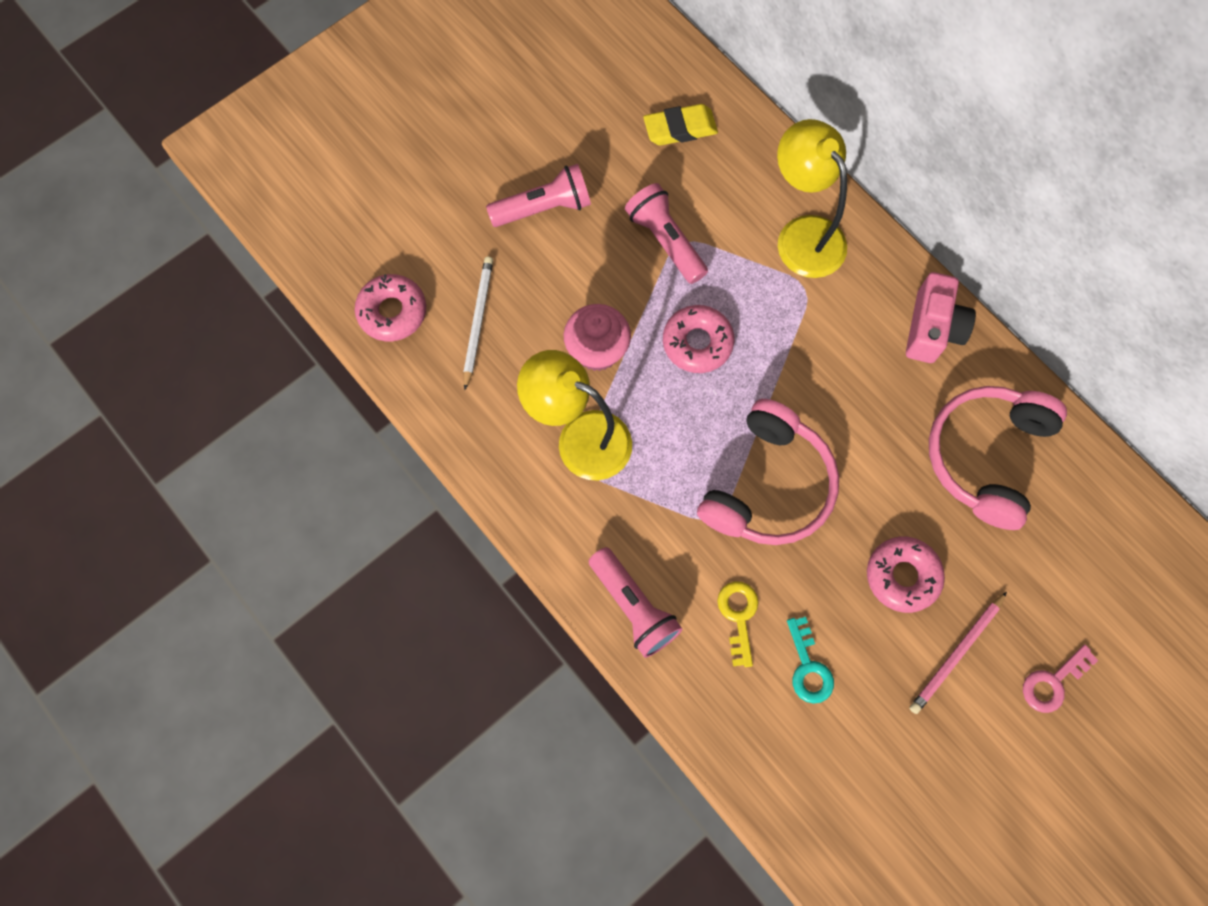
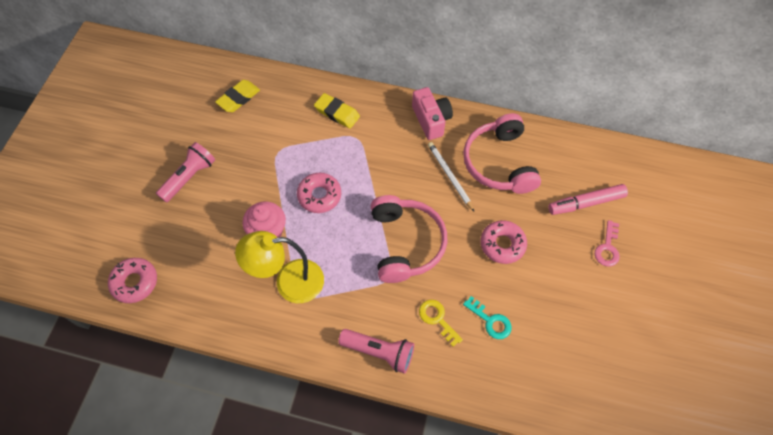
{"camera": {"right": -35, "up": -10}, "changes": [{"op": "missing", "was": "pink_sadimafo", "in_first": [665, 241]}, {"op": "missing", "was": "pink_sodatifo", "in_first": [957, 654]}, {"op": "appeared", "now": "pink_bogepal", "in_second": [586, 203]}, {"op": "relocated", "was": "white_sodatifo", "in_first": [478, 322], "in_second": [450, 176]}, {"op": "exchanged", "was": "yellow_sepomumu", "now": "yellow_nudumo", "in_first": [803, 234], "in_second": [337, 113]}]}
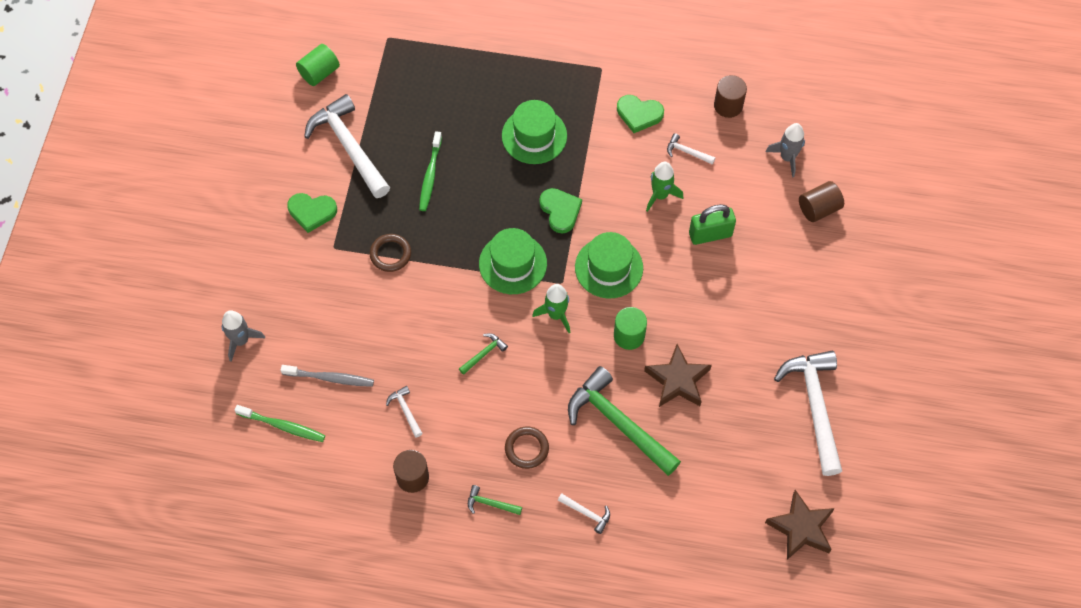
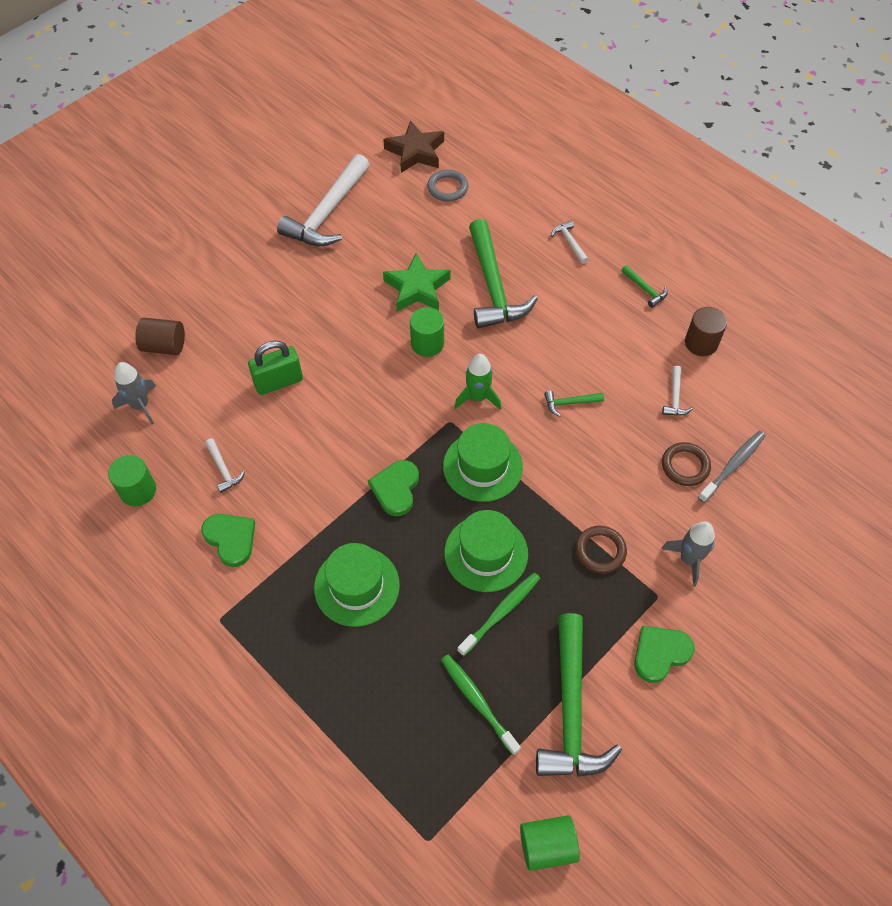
{"camera": {"right": -145, "up": -5}, "changes": [{"op": "missing", "was": "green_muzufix", "in_first": [660, 195]}, {"op": "appeared", "now": "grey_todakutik", "in_second": [447, 188]}, {"op": "relocated", "was": "grey_muzufix", "in_first": [241, 340], "in_second": [689, 559]}, {"op": "relocated", "was": "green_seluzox", "in_first": [283, 426], "in_second": [478, 702]}, {"op": "relocated", "was": "brown_todakutik", "in_first": [526, 448], "in_second": [685, 466]}, {"op": "relocated", "was": "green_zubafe", "in_first": [609, 267], "in_second": [486, 553]}, {"op": "colour", "was": "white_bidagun", "now": "green_bidagun", "in_first": [349, 147], "in_second": [570, 710]}, {"op": "colour", "was": "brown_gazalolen", "now": "green_gazalolen", "in_first": [678, 380], "in_second": [417, 288]}, {"op": "colour", "was": "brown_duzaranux", "now": "green_duzaranux", "in_first": [728, 105], "in_second": [138, 490]}, {"op": "spun", "was": "grey_seluzox", "in_first": [330, 378], "in_second": [733, 465], "clockwise": 90}, {"op": "spun", "was": "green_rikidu", "in_first": [312, 212], "in_second": [660, 653], "clockwise": -75}, {"op": "spun", "was": "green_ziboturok", "in_first": [710, 234], "in_second": [278, 382], "clockwise": -45}]}
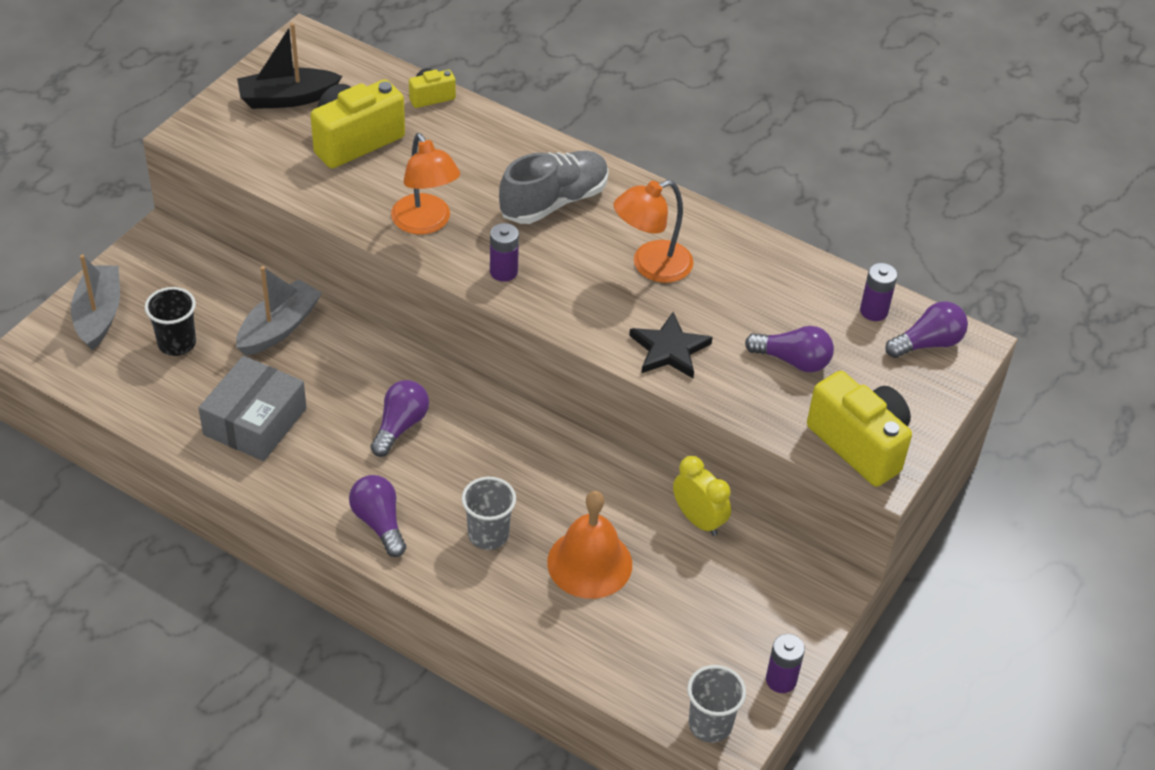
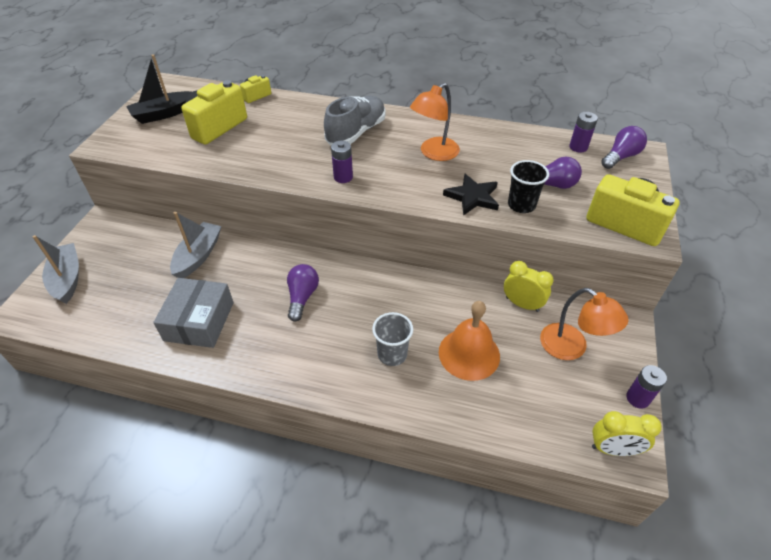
{"camera": {"right": -15, "up": 0}, "changes": [{"op": "missing", "was": "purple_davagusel", "in_first": [379, 523]}, {"op": "relocated", "was": "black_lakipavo", "in_first": [177, 343], "in_second": [521, 205]}, {"op": "relocated", "was": "orange_sepomumu", "in_first": [425, 223], "in_second": [571, 348]}, {"op": "exchanged", "was": "grey_lakipavo", "now": "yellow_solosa", "in_first": [710, 724], "in_second": [613, 449]}]}
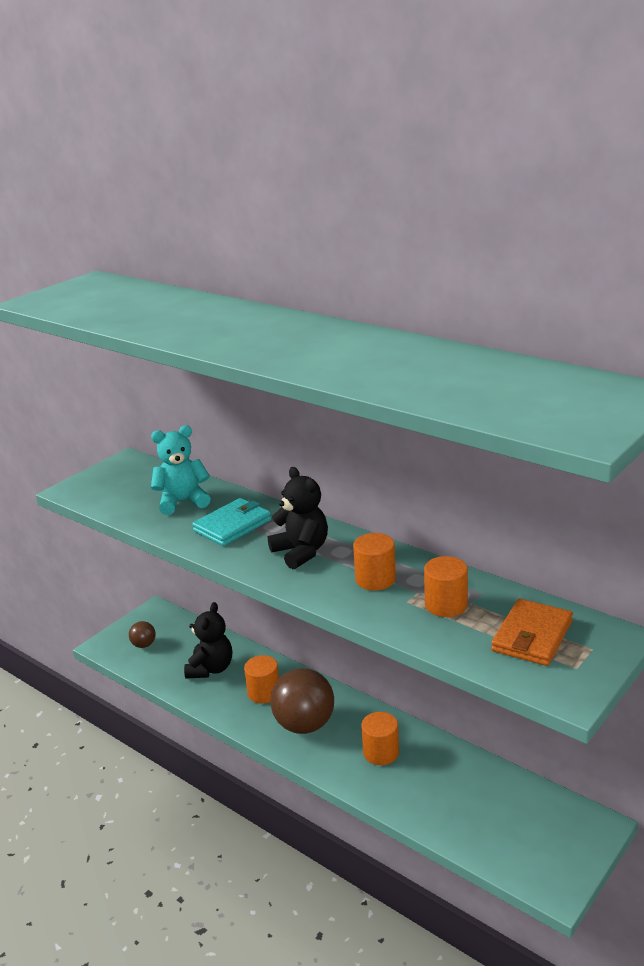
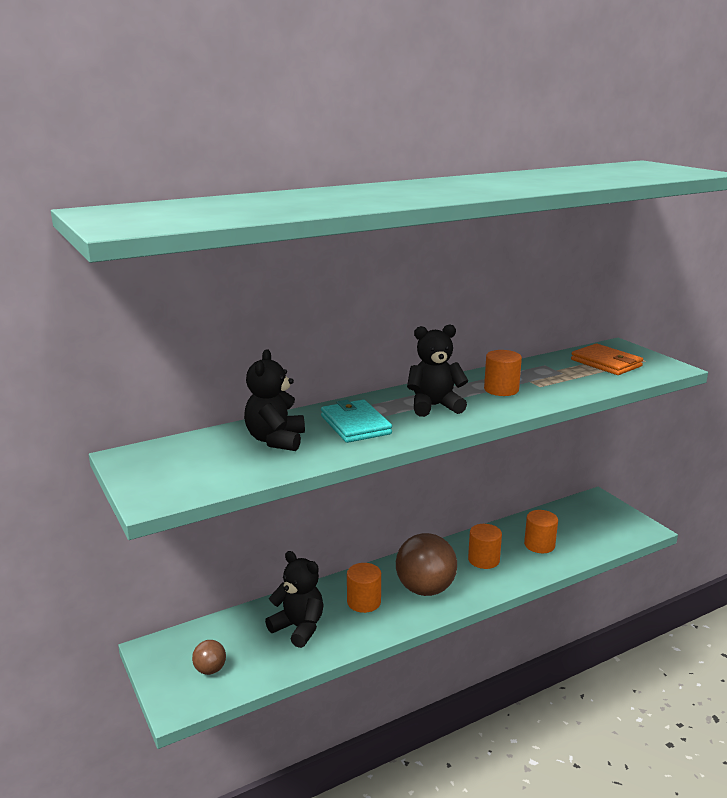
{"camera": {"right": -70, "up": -5}, "changes": [{"op": "relocated", "was": "orange_duzaranux", "in_first": [446, 605], "in_second": [539, 545]}, {"op": "colour", "was": "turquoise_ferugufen", "now": "black_ferugufen", "in_first": [182, 501], "in_second": [276, 440]}]}
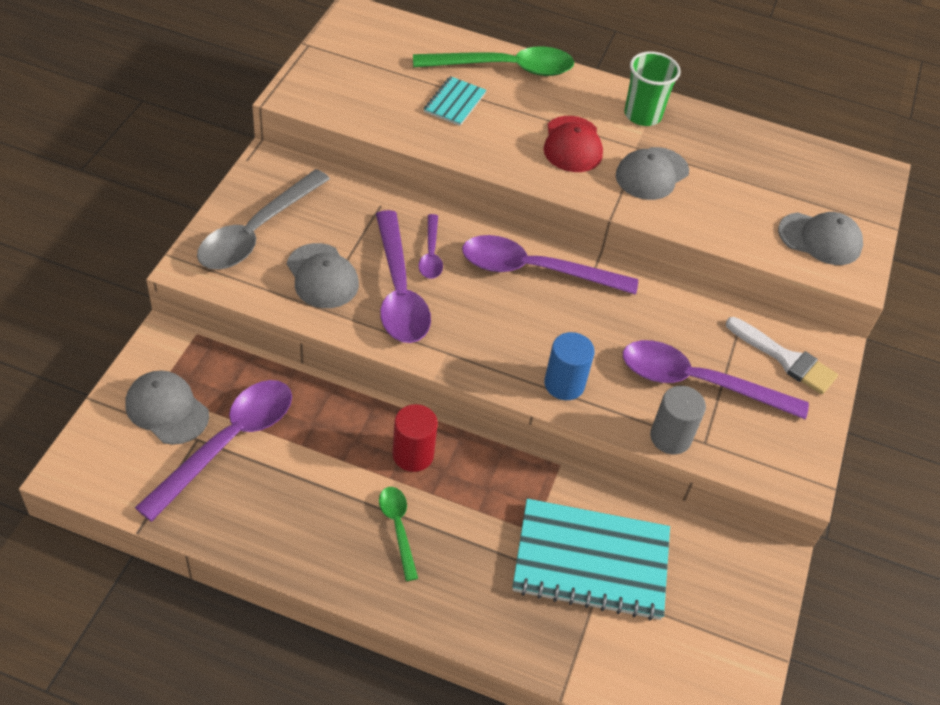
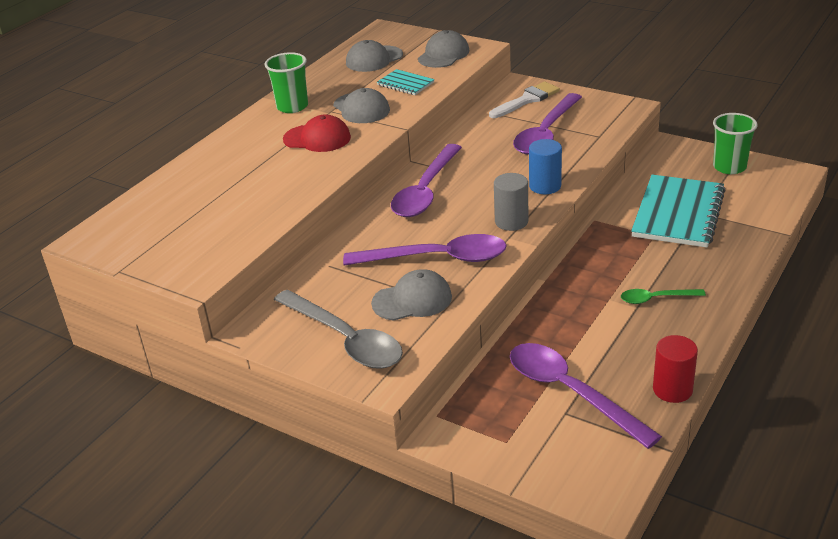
{"camera": {"right": -70, "up": -15}, "changes": [{"op": "missing", "was": "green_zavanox", "in_first": [504, 68]}, {"op": "missing", "was": "purple_zavanox", "in_first": [431, 254]}, {"op": "appeared", "now": "green_lakipavo", "in_second": [729, 167]}, {"op": "relocated", "was": "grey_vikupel", "in_first": [167, 409], "in_second": [374, 59]}, {"op": "relocated", "was": "red_duzaranux", "in_first": [413, 455], "in_second": [672, 389]}, {"op": "relocated", "was": "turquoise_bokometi", "in_first": [455, 103], "in_second": [405, 84]}, {"op": "relocated", "was": "grey_duzaranux", "in_first": [670, 437], "in_second": [511, 221]}]}
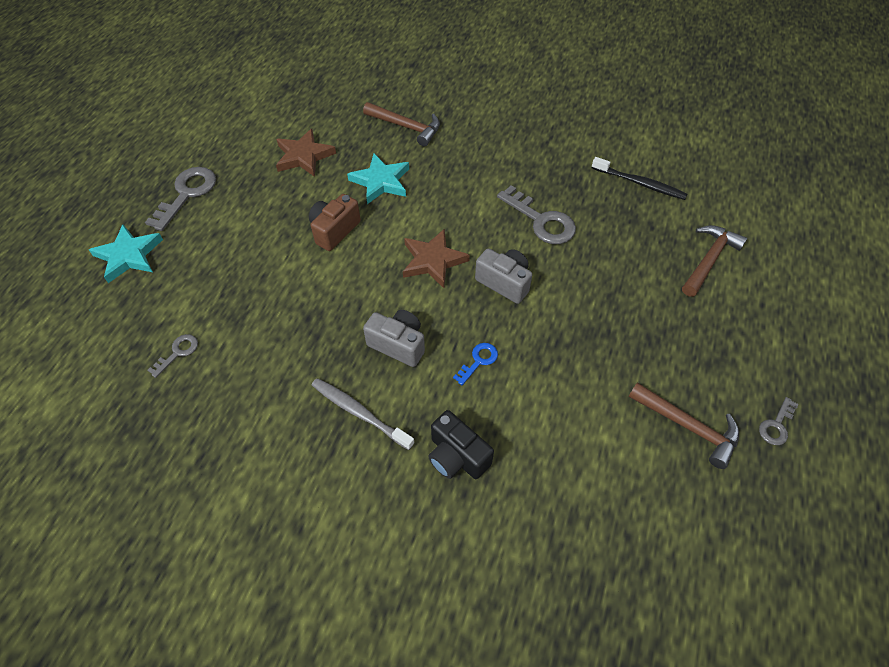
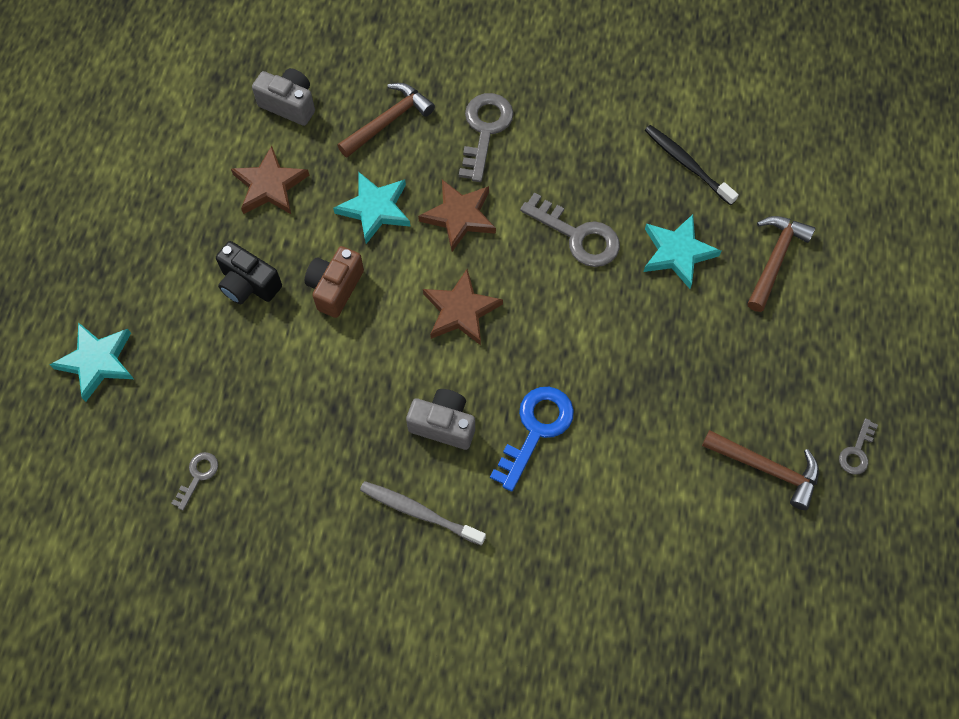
{"camera": {"right": -10, "up": 10}, "changes": [{"op": "appeared", "now": "brown_gazalolen", "in_second": [459, 216]}, {"op": "appeared", "now": "turquoise_gazalolen", "in_second": [677, 252]}, {"op": "relocated", "was": "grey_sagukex", "in_first": [187, 194], "in_second": [485, 131]}, {"op": "relocated", "was": "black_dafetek", "in_first": [457, 456], "in_second": [249, 284]}, {"op": "relocated", "was": "grey_dafetek", "in_first": [504, 282], "in_second": [289, 105]}, {"op": "spun", "was": "brown_bidagun", "in_first": [406, 127], "in_second": [388, 121], "clockwise": -60}, {"op": "spun", "was": "black_seluzox", "in_first": [640, 183], "in_second": [687, 164], "clockwise": -150}, {"op": "size", "was": "blue_sagukex", "in_first": [478, 361], "in_second": [536, 430], "ratio": 1.89}]}
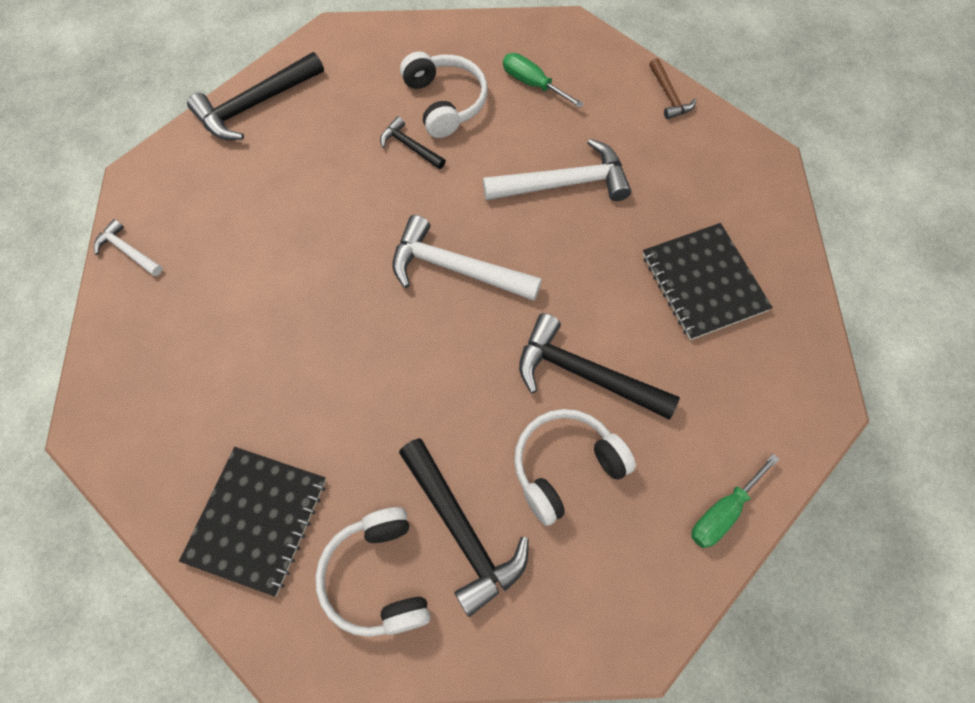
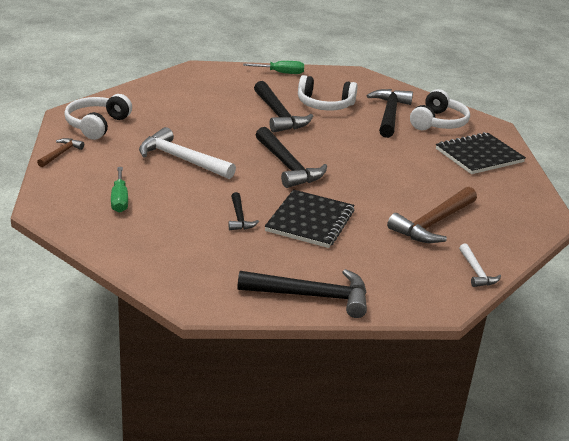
{"camera": {"right": -140, "up": -35}, "changes": [{"op": "appeared", "now": "brown_bidagun", "in_second": [433, 223]}, {"op": "relocated", "was": "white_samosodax", "in_first": [445, 102], "in_second": [97, 125]}, {"op": "relocated", "was": "black_bokometi", "in_first": [703, 283], "in_second": [310, 221]}, {"op": "colour", "was": "white_bidagun", "now": "black_bidagun", "in_first": [456, 268], "in_second": [287, 166]}]}
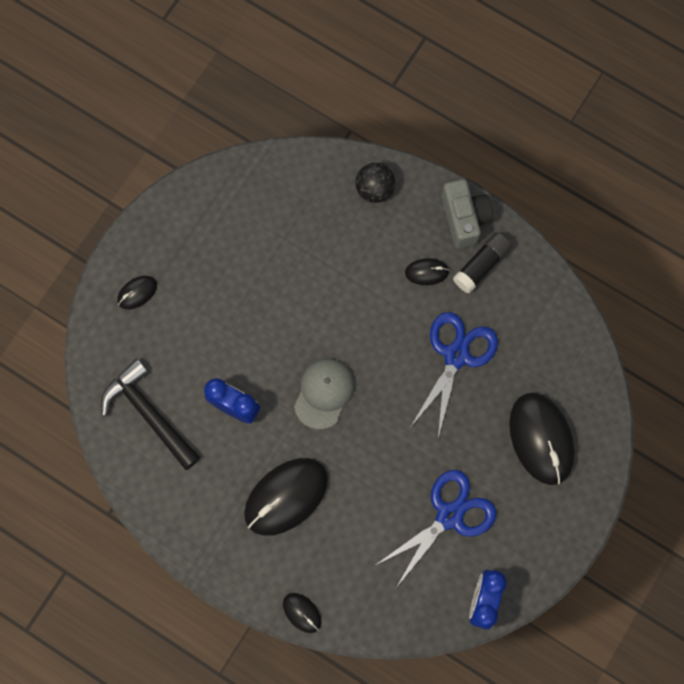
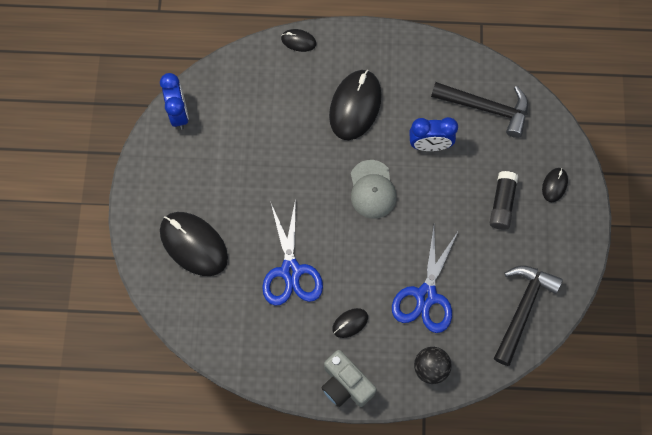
{"camera": {"right": 150, "up": -5}, "changes": [{"op": "appeared", "now": "black_bidagun", "in_second": [522, 309]}, {"op": "relocated", "was": "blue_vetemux", "in_first": [449, 516], "in_second": [426, 295]}, {"op": "relocated", "was": "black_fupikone", "in_first": [481, 265], "in_second": [502, 203]}]}
